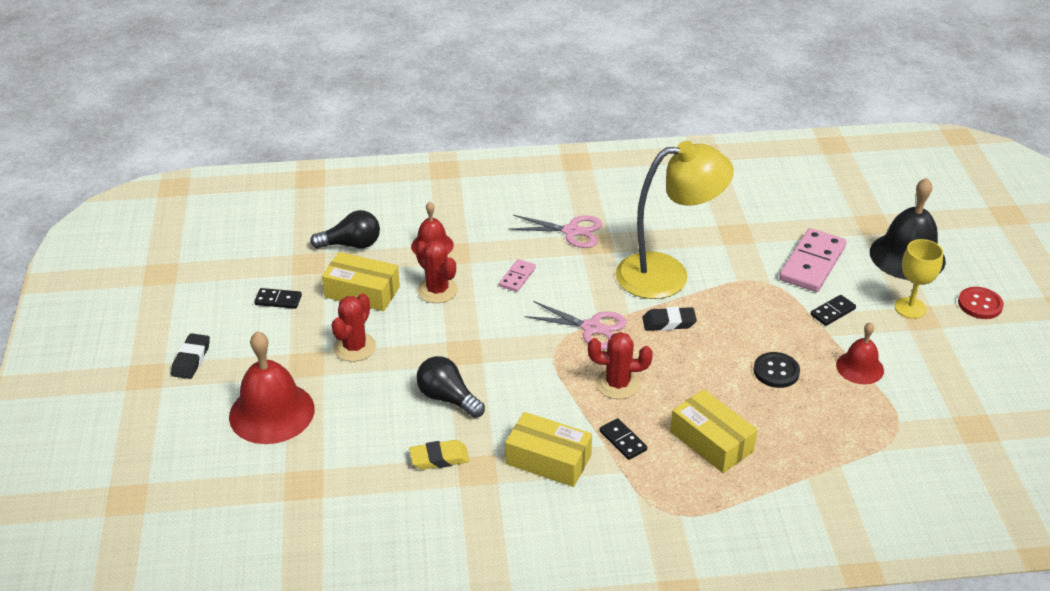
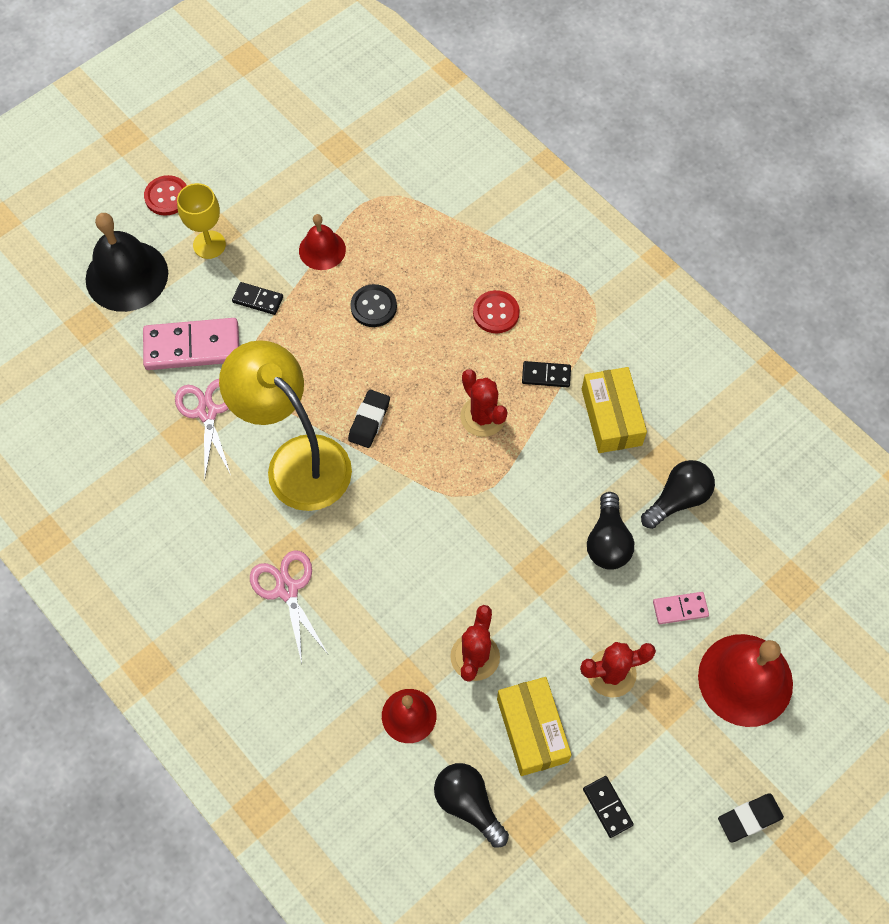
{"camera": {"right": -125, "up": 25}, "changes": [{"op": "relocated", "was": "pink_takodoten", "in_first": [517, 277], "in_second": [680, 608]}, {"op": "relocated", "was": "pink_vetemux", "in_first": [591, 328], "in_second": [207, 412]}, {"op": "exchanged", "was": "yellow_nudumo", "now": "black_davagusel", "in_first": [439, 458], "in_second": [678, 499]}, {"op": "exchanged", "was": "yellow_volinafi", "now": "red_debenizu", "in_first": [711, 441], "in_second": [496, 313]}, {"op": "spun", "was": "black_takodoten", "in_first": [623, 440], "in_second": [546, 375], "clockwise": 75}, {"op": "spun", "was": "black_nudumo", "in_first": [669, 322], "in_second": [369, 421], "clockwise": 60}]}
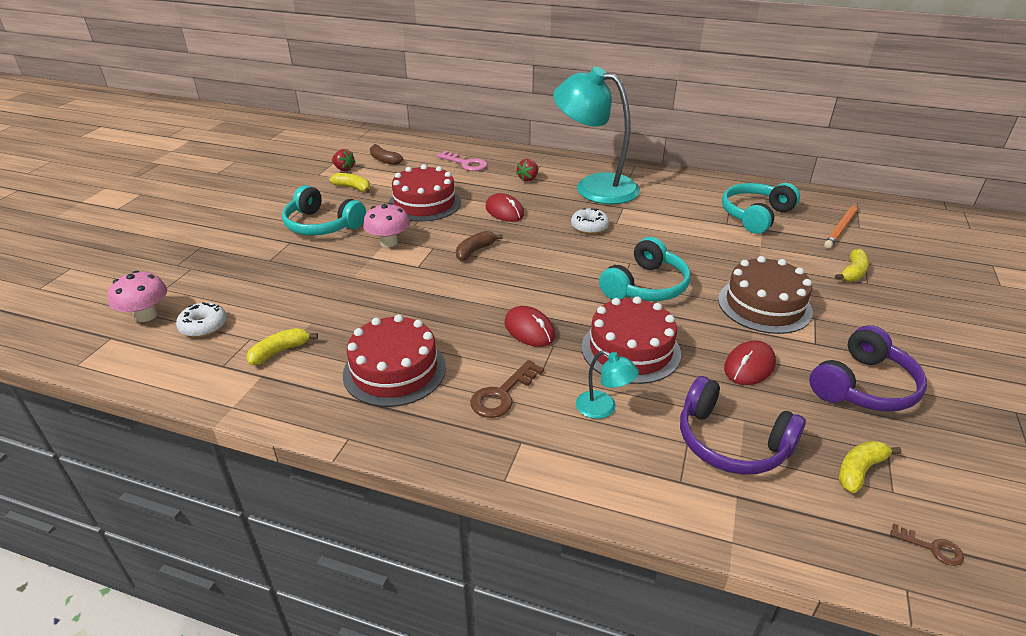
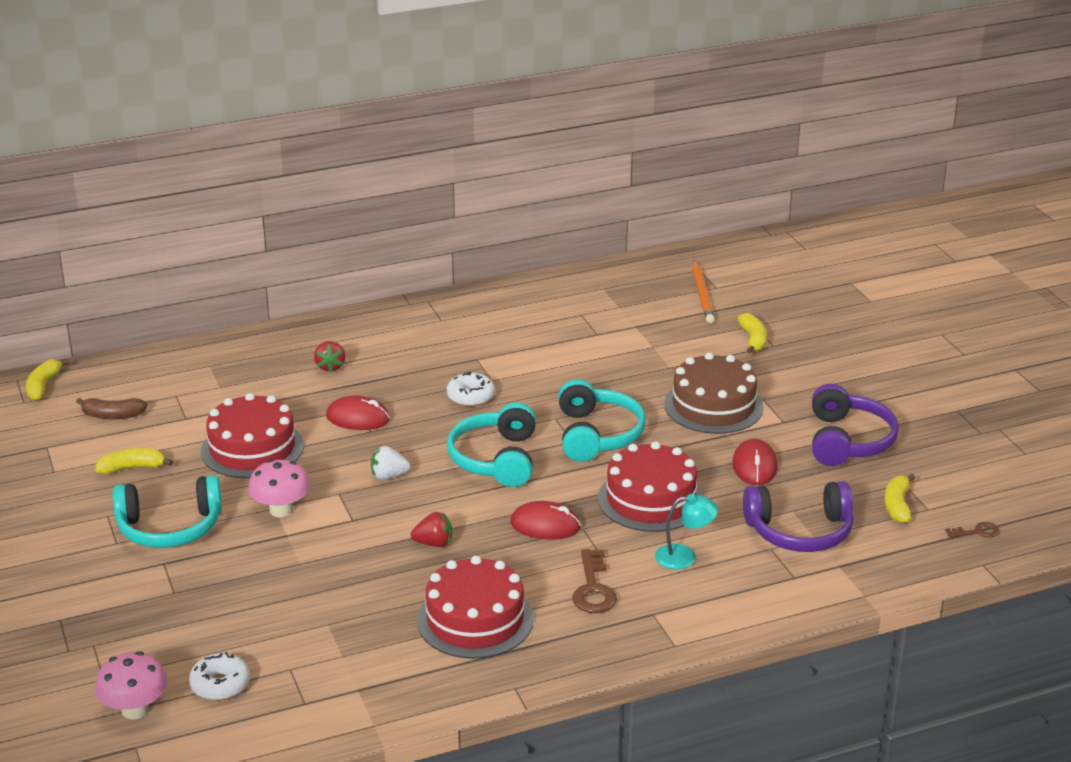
{"camera": {"right": -40, "up": -5}, "changes": [{"op": "missing", "was": "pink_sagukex", "in_first": [466, 163]}, {"op": "missing", "was": "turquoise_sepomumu", "in_first": [594, 186]}, {"op": "relocated", "was": "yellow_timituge", "in_first": [280, 351], "in_second": [43, 386]}, {"op": "relocated", "was": "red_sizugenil", "in_first": [344, 169], "in_second": [434, 543]}, {"op": "relocated", "was": "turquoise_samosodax", "in_first": [755, 215], "in_second": [496, 459]}, {"op": "exchanged", "was": "brown_timituge", "now": "white_sizugenil", "in_first": [475, 251], "in_second": [388, 476]}]}
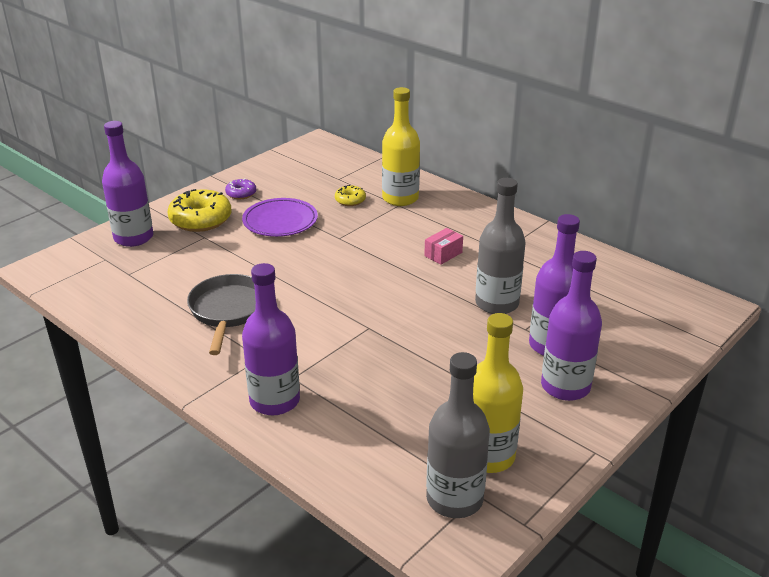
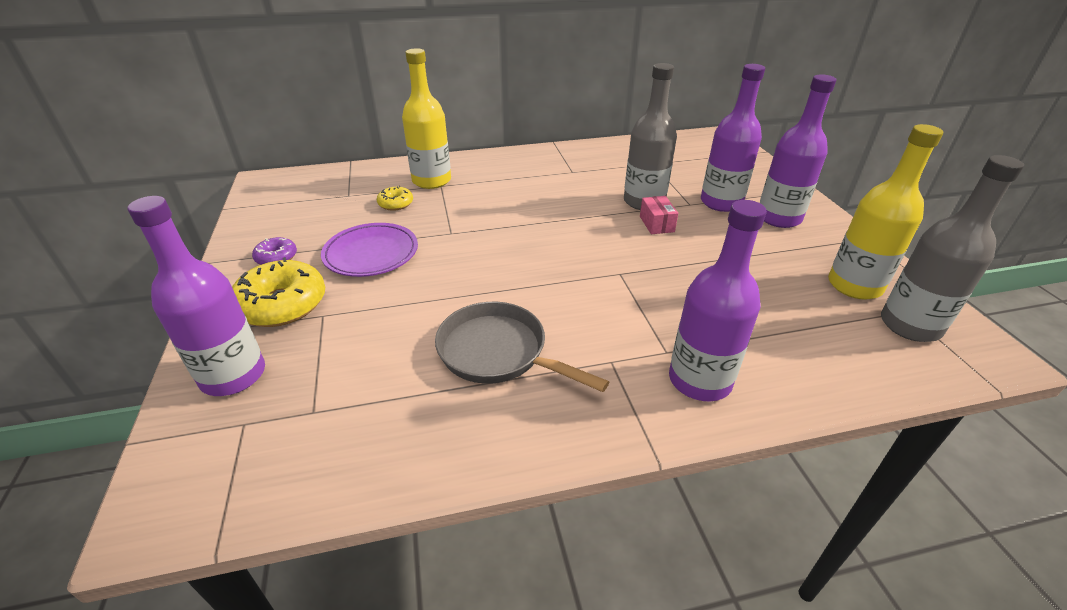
{"camera": {"right": -55, "up": 5}, "changes": [{"op": "relocated", "was": "pink_volinafi", "in_first": [443, 254], "in_second": [656, 224]}]}
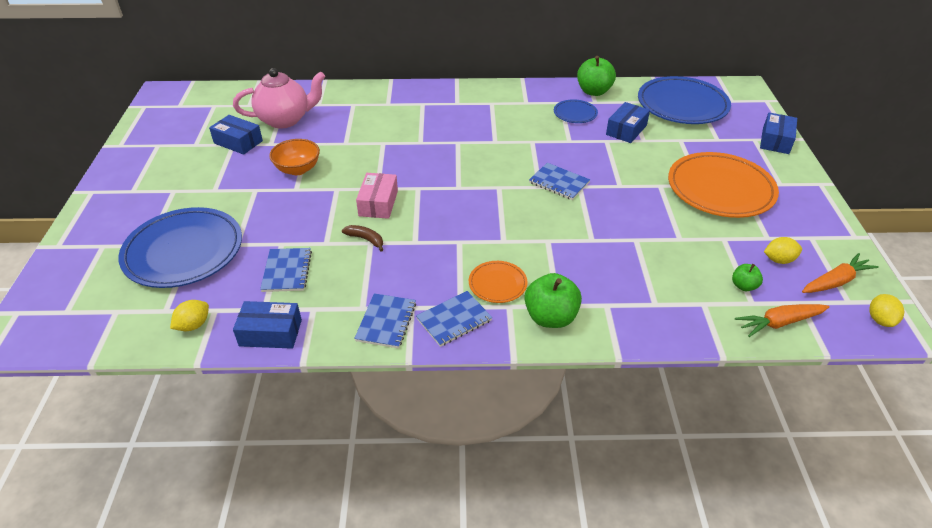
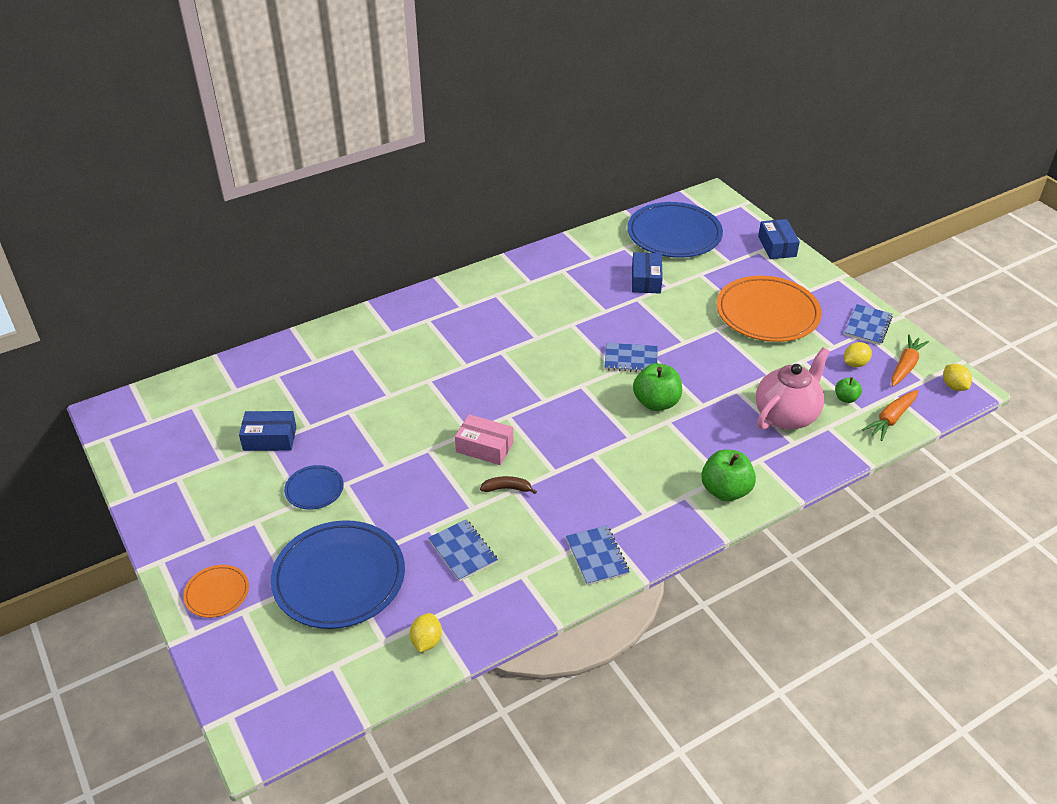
{"camera": {"right": -30, "up": 0}, "changes": [{"op": "missing", "was": "blue_volinafi", "in_first": [270, 333]}, {"op": "missing", "was": "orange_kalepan", "in_first": [298, 169]}, {"op": "relocated", "was": "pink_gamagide", "in_first": [285, 120], "in_second": [786, 415]}, {"op": "relocated", "was": "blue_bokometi", "in_first": [454, 320], "in_second": [868, 326]}, {"op": "relocated", "was": "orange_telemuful", "in_first": [497, 284], "in_second": [217, 593]}, {"op": "relocated", "was": "blue_telemuful", "in_first": [575, 114], "in_second": [314, 489]}, {"op": "relocated", "was": "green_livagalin", "in_first": [594, 91], "in_second": [656, 402]}, {"op": "spun", "was": "pink_volinafi", "in_first": [378, 203], "in_second": [484, 447], "clockwise": -45}]}
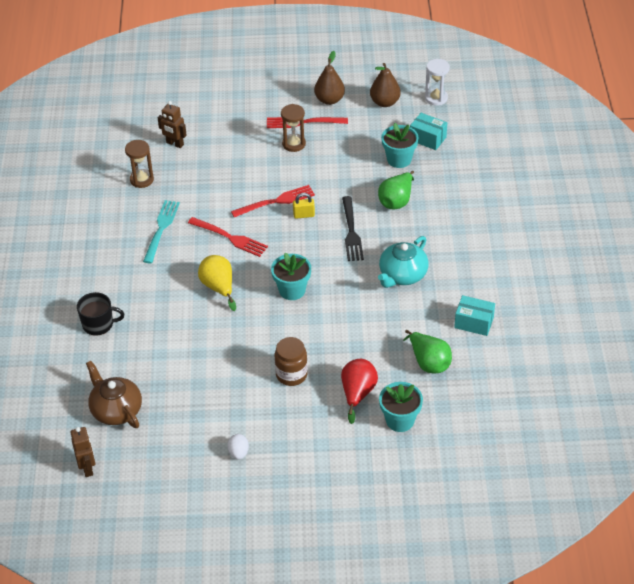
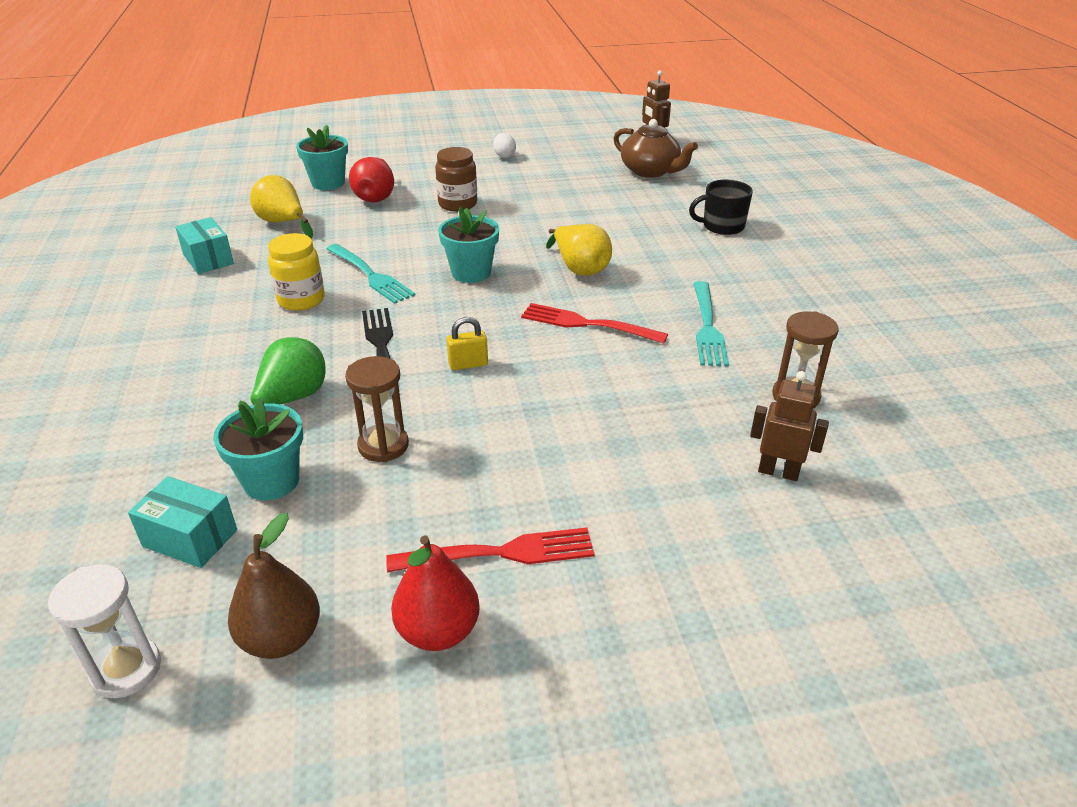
{"camera": {"right": 170, "up": -10}, "changes": [{"op": "missing", "was": "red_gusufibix", "in_first": [276, 201]}, {"op": "appeared", "now": "turquoise_gusufibix", "in_second": [370, 275]}, {"op": "relocated", "was": "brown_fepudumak", "in_first": [294, 144], "in_second": [383, 445]}, {"op": "exchanged", "was": "turquoise_gamagide", "now": "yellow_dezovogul", "in_first": [402, 275], "in_second": [301, 300]}, {"op": "colour", "was": "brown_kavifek", "now": "red_kavifek", "in_first": [329, 100], "in_second": [438, 631]}, {"op": "colour", "was": "green_kavifek", "now": "yellow_kavifek", "in_first": [428, 362], "in_second": [283, 223]}, {"op": "spun", "was": "turquoise_volinafi", "in_first": [474, 323], "in_second": [208, 259], "clockwise": 45}]}
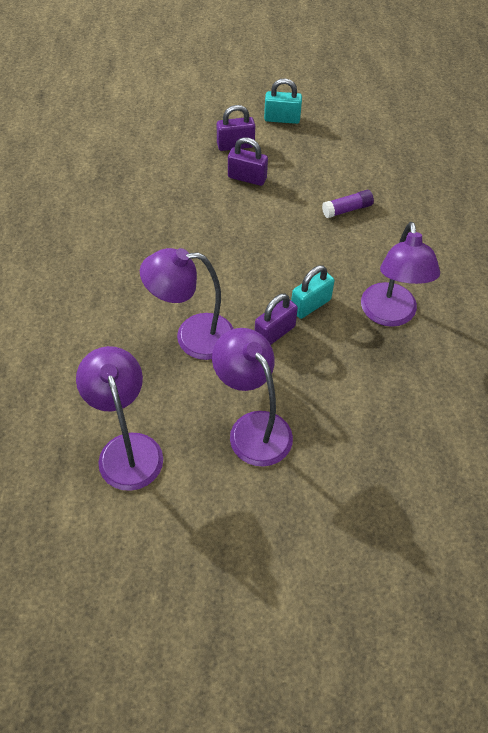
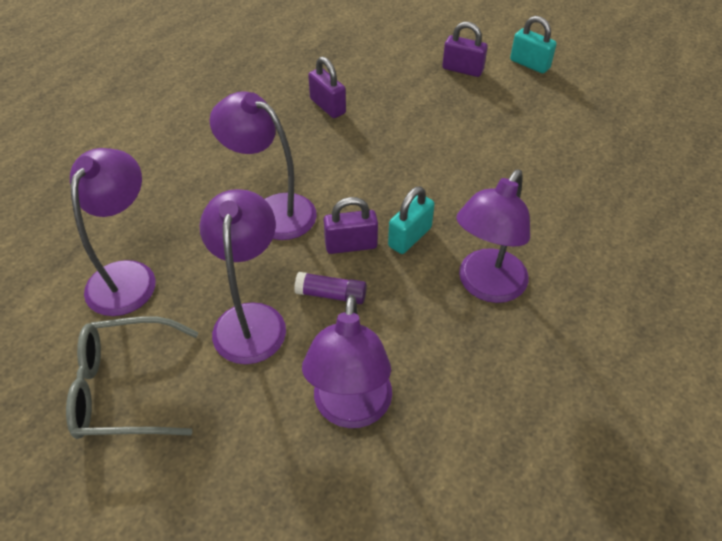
{"camera": {"right": 35, "up": -5}, "changes": [{"op": "appeared", "now": "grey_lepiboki", "in_second": [125, 388]}, {"op": "appeared", "now": "purple_sepomumu", "in_second": [351, 409]}, {"op": "relocated", "was": "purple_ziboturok", "in_first": [247, 178], "in_second": [327, 106]}, {"op": "relocated", "was": "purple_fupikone", "in_first": [347, 209], "in_second": [331, 294]}, {"op": "spun", "was": "turquoise_ziboturok", "in_first": [310, 305], "in_second": [410, 237], "clockwise": -45}]}
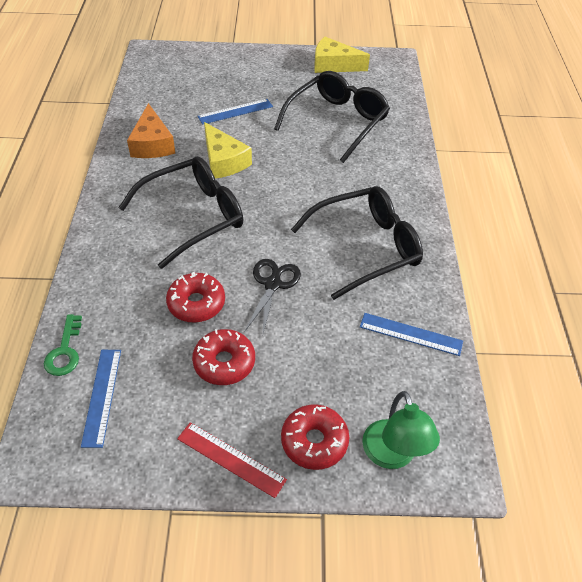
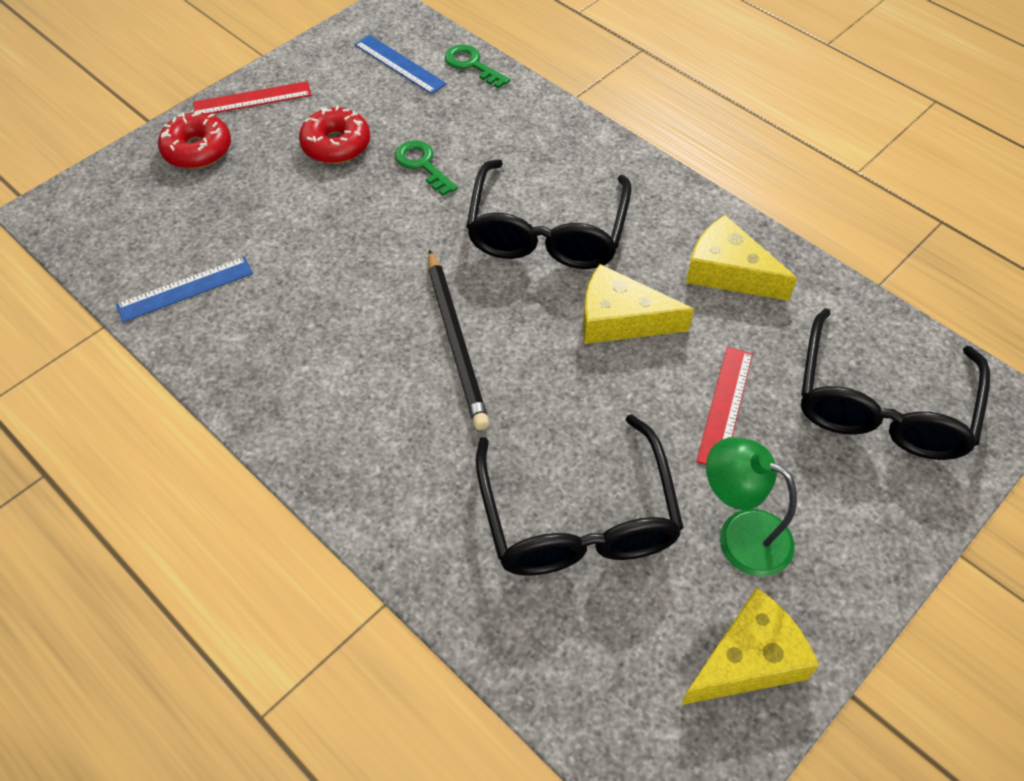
{"camera": {"right": 135, "up": 5}, "changes": [{"op": "missing", "was": "black_vetemux", "in_first": [272, 284]}, {"op": "appeared", "now": "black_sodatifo", "in_second": [456, 341]}, {"op": "relocated", "was": "black_lepiboki", "in_first": [366, 247], "in_second": [881, 405]}, {"op": "relocated", "was": "green_sepomumu", "in_first": [392, 455], "in_second": [740, 534]}, {"op": "exchanged", "was": "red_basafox", "now": "green_sagukex", "in_first": [196, 303], "in_second": [422, 165]}, {"op": "colour", "was": "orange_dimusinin", "now": "yellow_dimusinin", "in_first": [152, 144], "in_second": [728, 272]}, {"op": "colour", "was": "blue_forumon", "now": "red_forumon", "in_first": [235, 111], "in_second": [725, 406]}]}
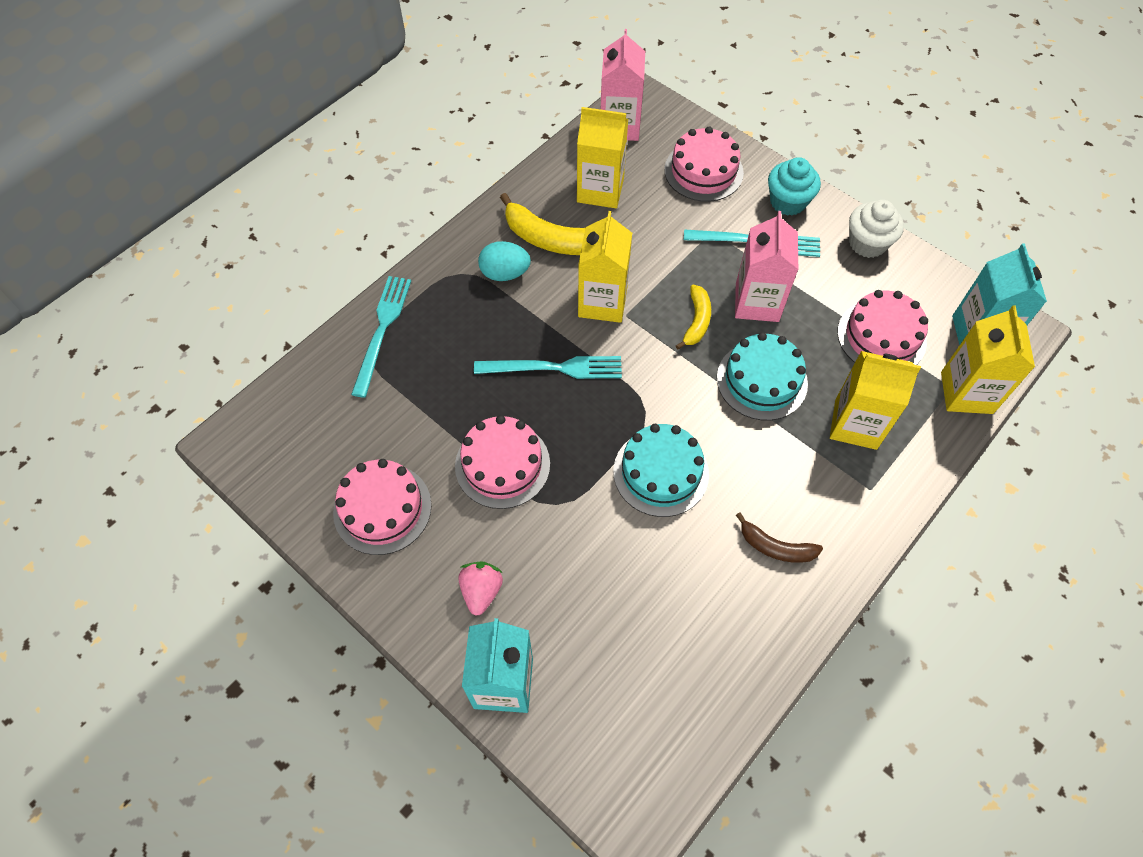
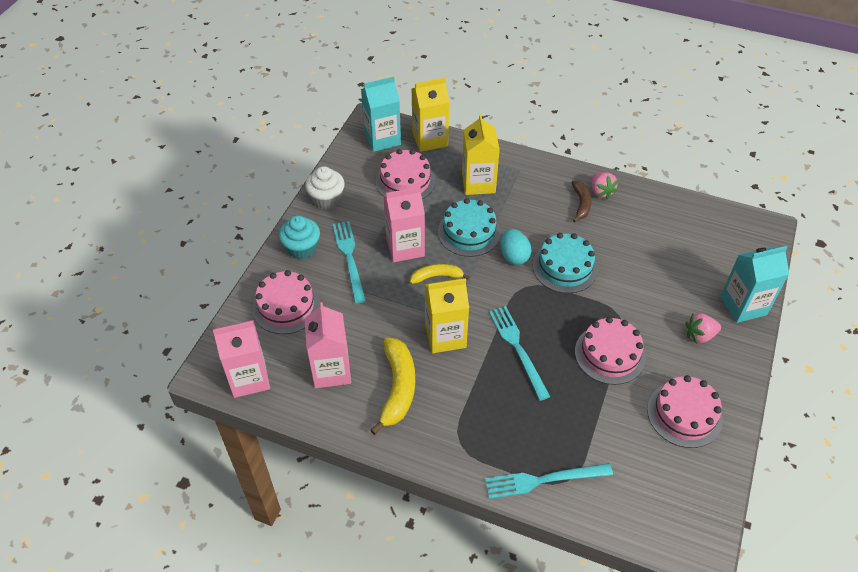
{"camera": {"right": -110, "up": -10}, "changes": [{"op": "appeared", "now": "pink_sizugenil", "in_second": [601, 192]}, {"op": "relocated", "was": "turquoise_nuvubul", "in_first": [505, 273], "in_second": [514, 256]}, {"op": "colour", "was": "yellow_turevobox", "now": "pink_turevobox", "in_first": [600, 190], "in_second": [331, 371]}]}
